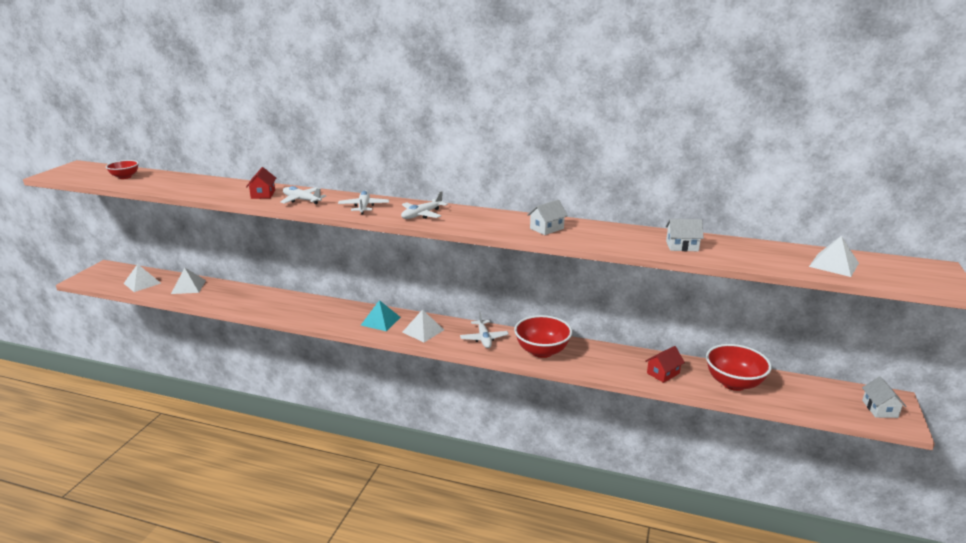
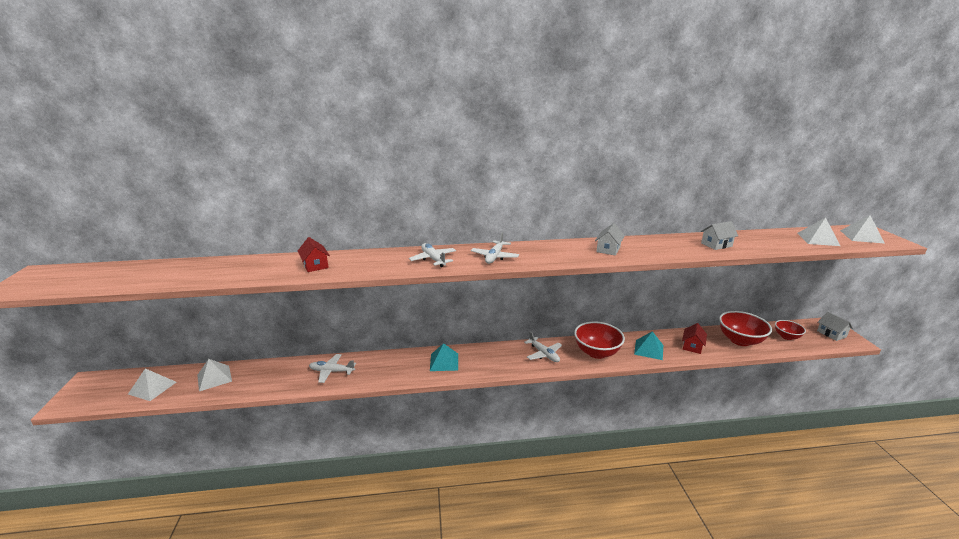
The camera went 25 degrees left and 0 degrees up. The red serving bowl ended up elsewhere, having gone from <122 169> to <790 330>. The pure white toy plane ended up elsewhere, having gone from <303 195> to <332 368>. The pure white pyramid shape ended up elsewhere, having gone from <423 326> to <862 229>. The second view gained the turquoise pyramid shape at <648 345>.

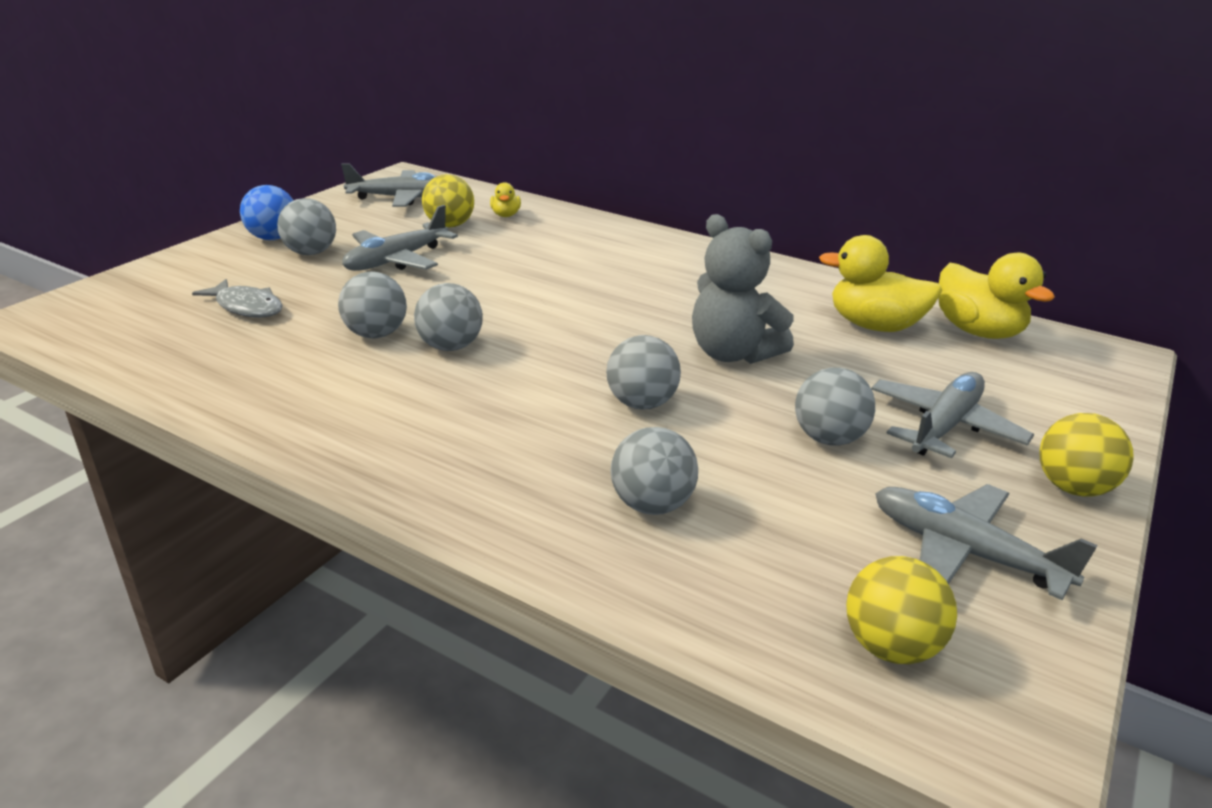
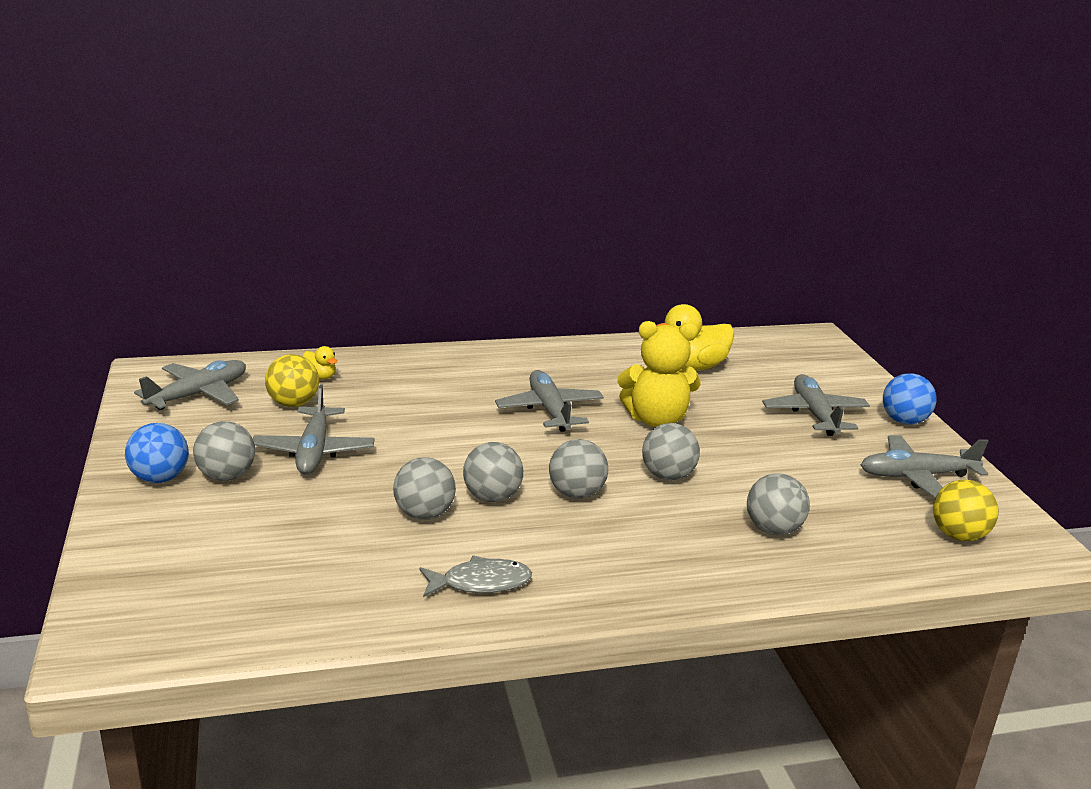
The camera went 45 degrees left and 5 degrees down. What was the grey teddy at <743 289> turned into the golden teddy at <659 374>. The second view lost the golden duck at <996 296>. The grey toy fish ended up elsewhere, having gone from <237 298> to <475 576>. The grey sphere ended up elsewhere, having gone from <835 406> to <578 469>. What was the golden sphere at <1086 455> turned into the blue sphere at <910 399>. The second view gained the grey toy plane at <549 401>.

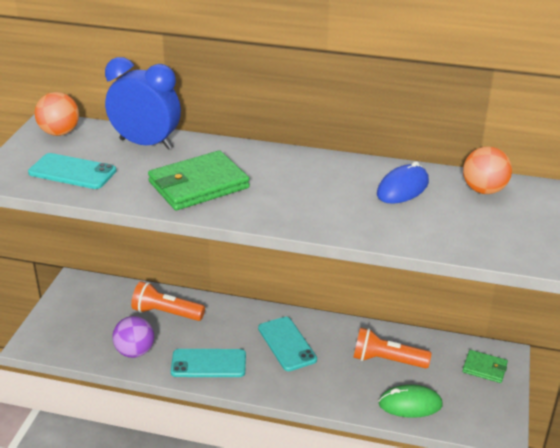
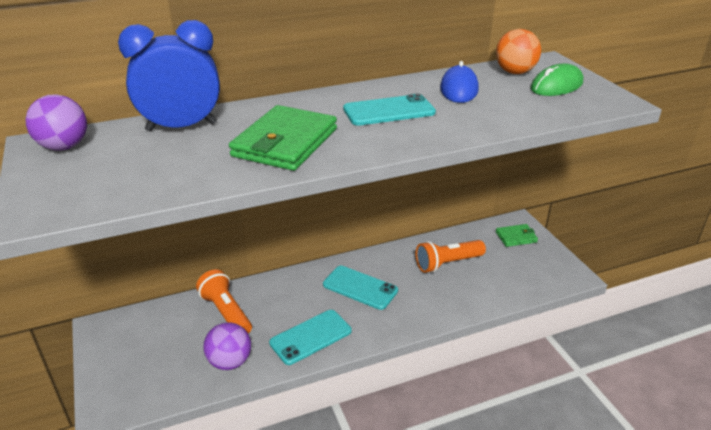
The camera went 35 degrees left and 0 degrees up. What was the orange sphere at <57 114> turned into the royal purple sphere at <56 122>. The turquoise smartphone ended up elsewhere, having gone from <72 171> to <389 110>. The orange flashlight at <168 301> ended up facing another way, 75 degrees clockwise from before. The leaf-green mouse ended up elsewhere, having gone from <410 401> to <557 80>.

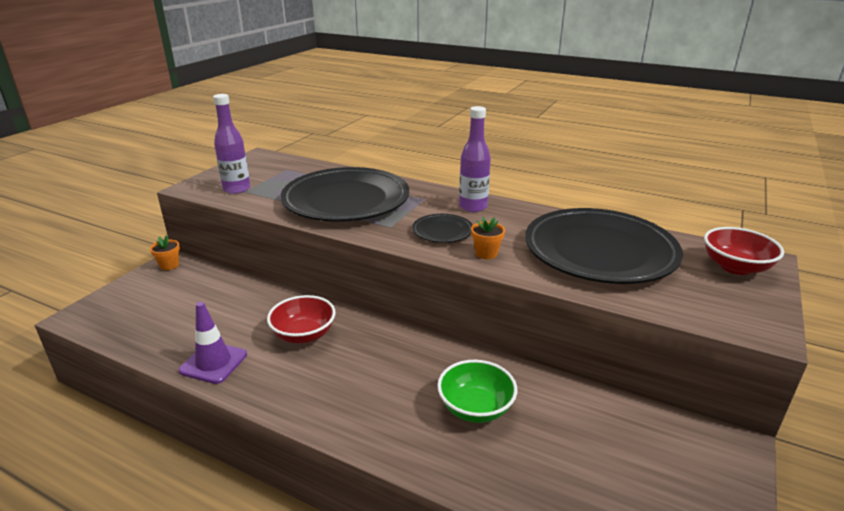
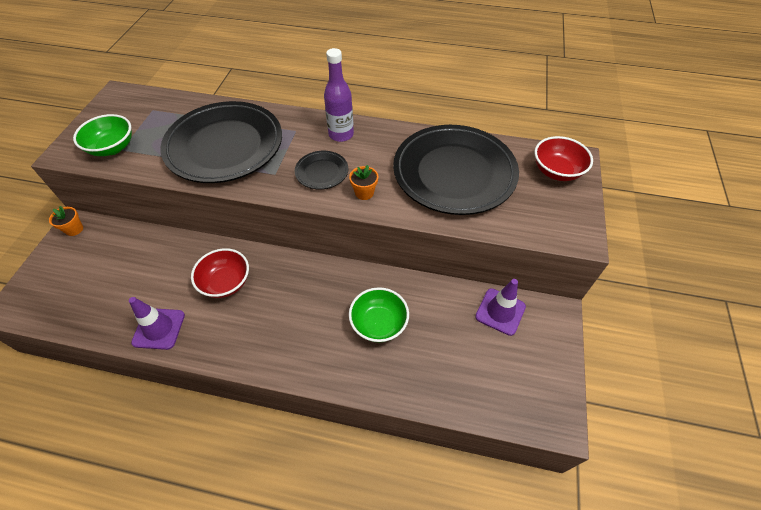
The camera went 15 degrees left and 25 degrees up. Where the royal purple drink bottle stood at <231 144>, the leaf-green serving bowl came to stand at <102 135>. The second view gained the royal purple traffic cone at <500 307>.

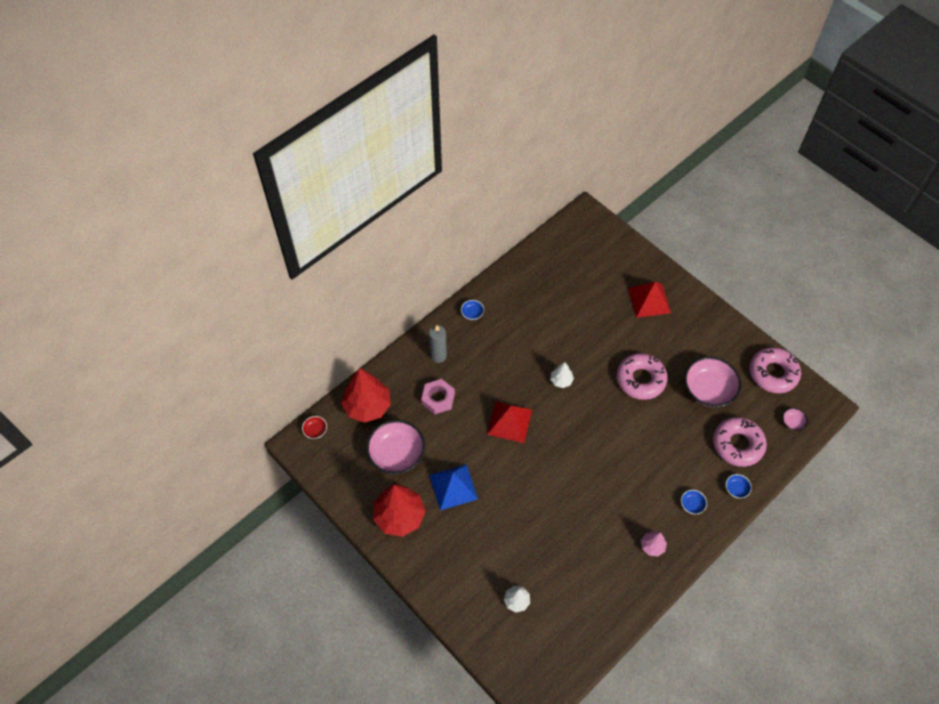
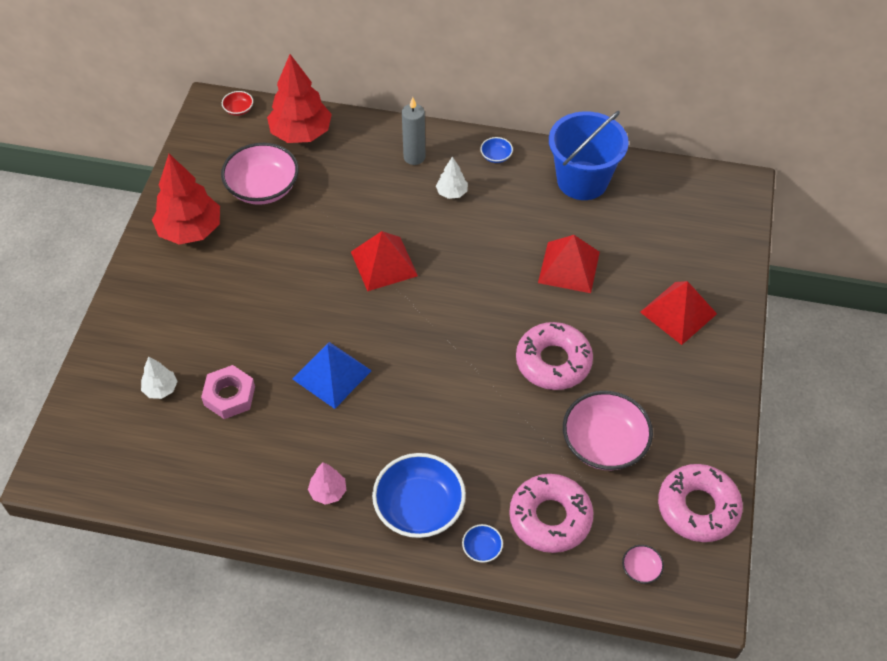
The camera went 55 degrees right and 5 degrees down. The pure white toy tree ended up elsewhere, having gone from <562 375> to <452 177>. The pink hex nut ended up elsewhere, having gone from <438 396> to <228 392>. The blue pyramid shape ended up elsewhere, having gone from <453 487> to <332 375>. The size of the blue serving bowl at <694 502> changed by a factor of 2.30. The second view gained the blue bucket at <589 155>. The second view gained the red pyramid shape at <569 264>.

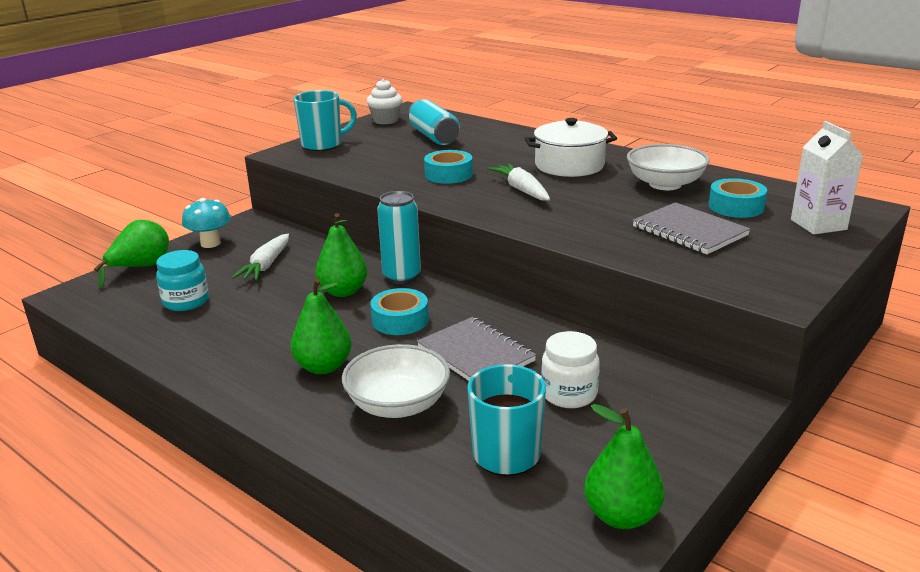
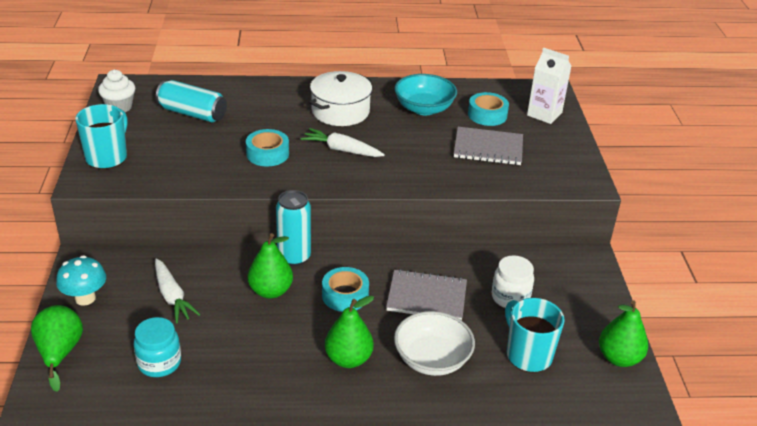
The camera went 45 degrees left and 10 degrees up. What was the pure white serving bowl at <668 167> turned into the turquoise serving bowl at <425 94>.

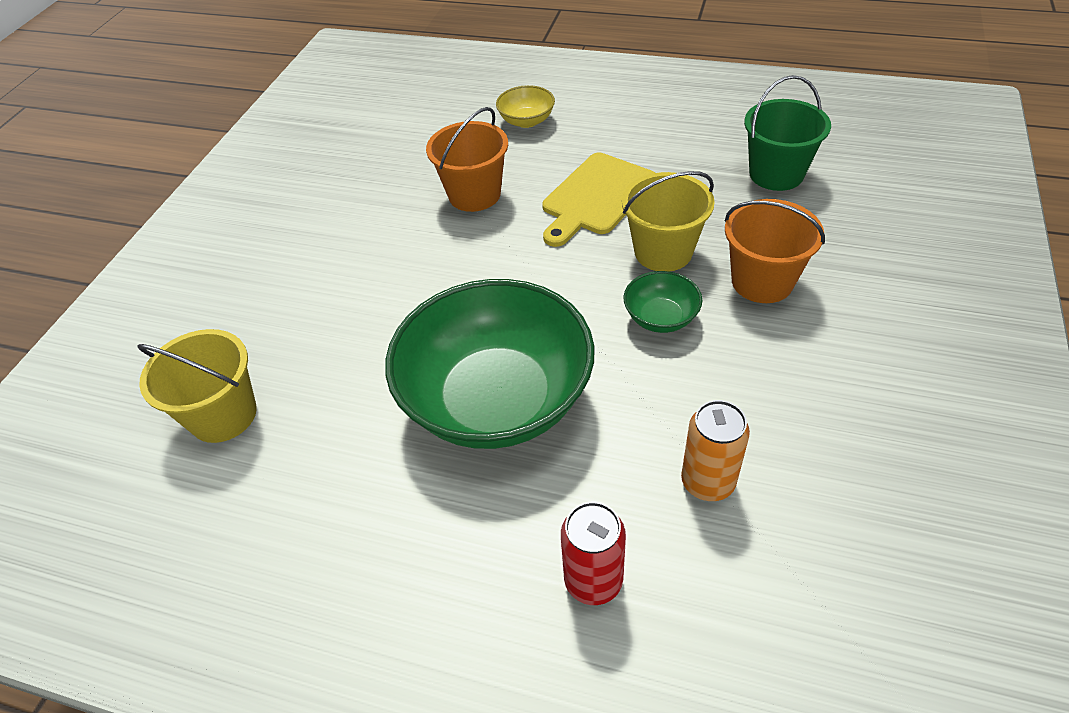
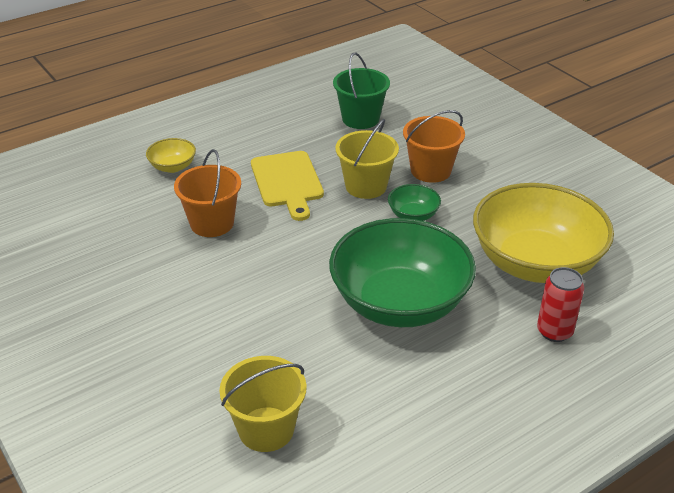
The camera went 55 degrees left and 10 degrees down. Where the orange soda can stood at <715 450>, the golden serving bowl came to stand at <543 233>.

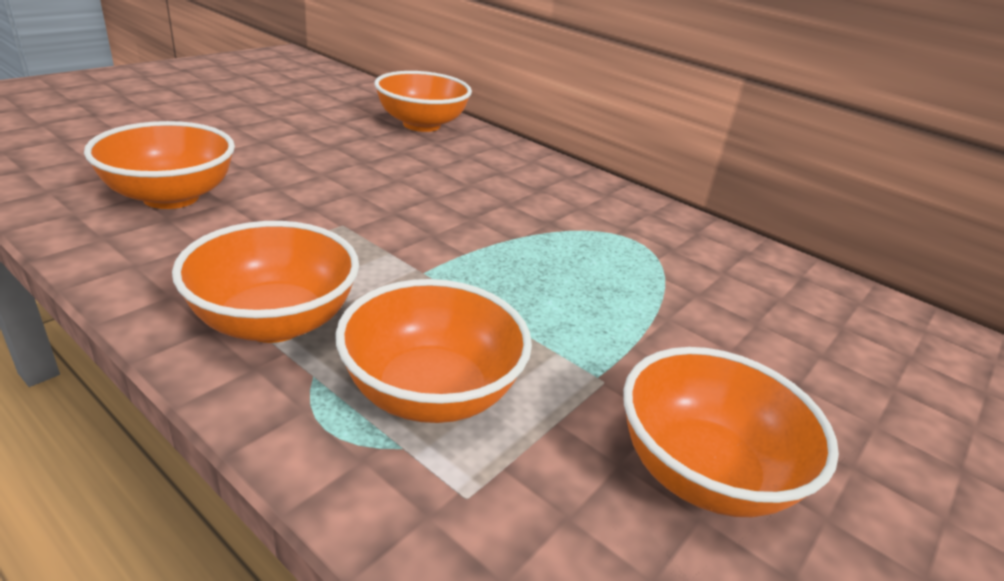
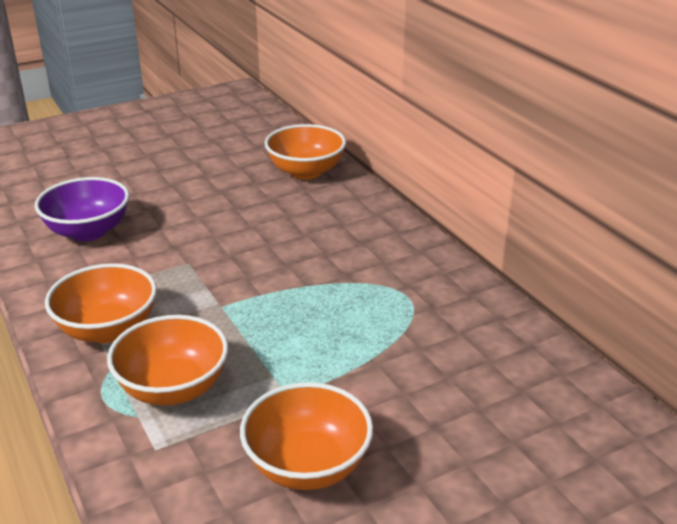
The camera went 25 degrees right and 0 degrees up. What was the orange serving bowl at <159 165> turned into the royal purple serving bowl at <82 209>.

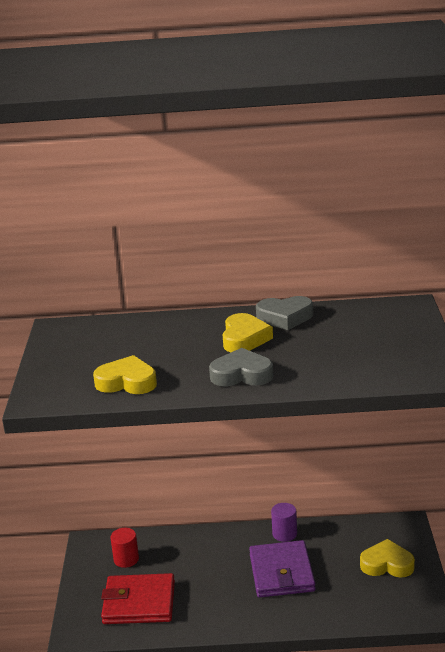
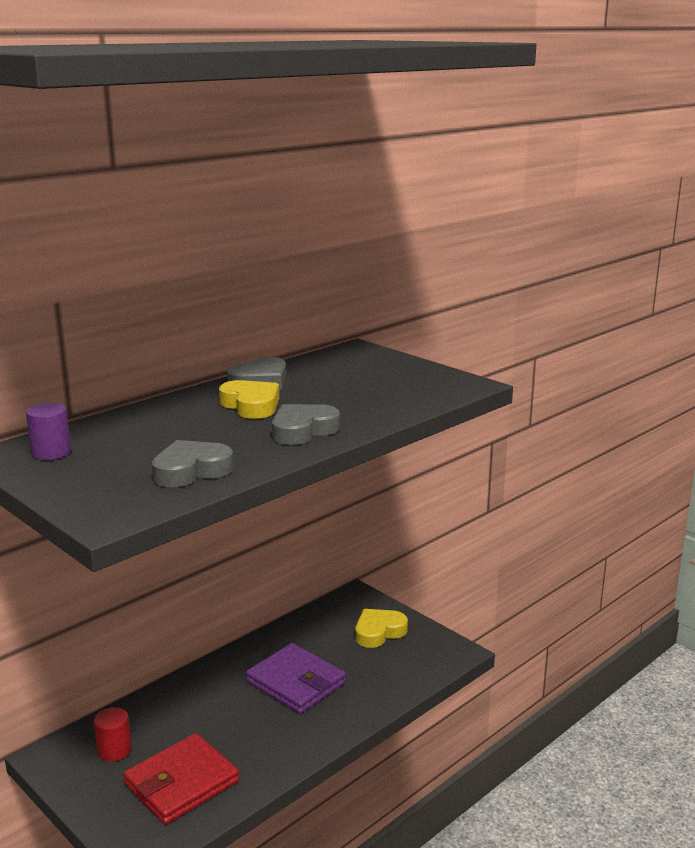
The camera went 45 degrees left and 5 degrees down. What was the golden heart shape at <125 374> turned into the grey heart shape at <193 463>. The royal purple solid cylinder ended up elsewhere, having gone from <284 522> to <48 431>.

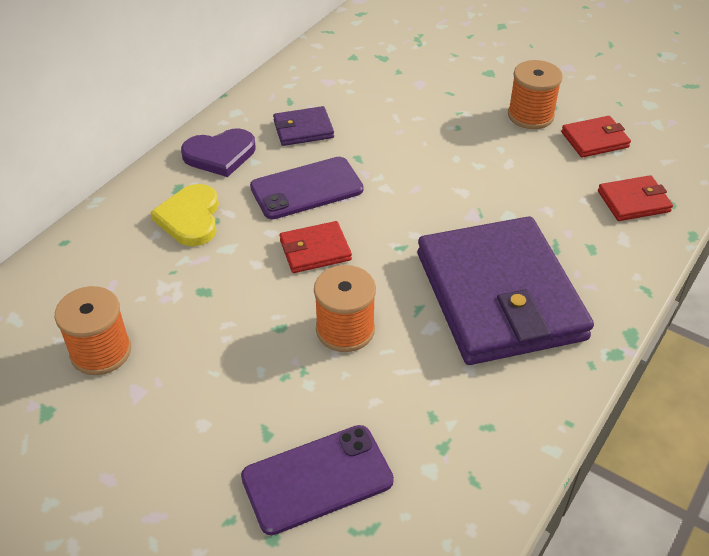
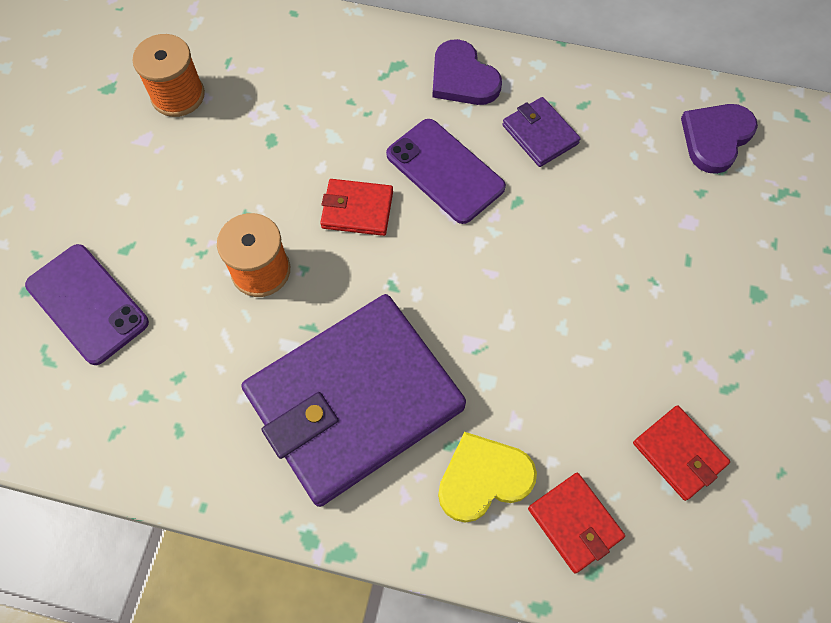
The camera went 70 degrees right and 20 degrees up. The second view lost the orange bobbin at <535 94>. The golden heart shape ended up elsewhere, having gone from <184 215> to <487 477>. The red wallet at <316 247> ended up facing another way, 45 degrees counterclockwise from before. The second view gained the royal purple heart shape at <719 139>.

